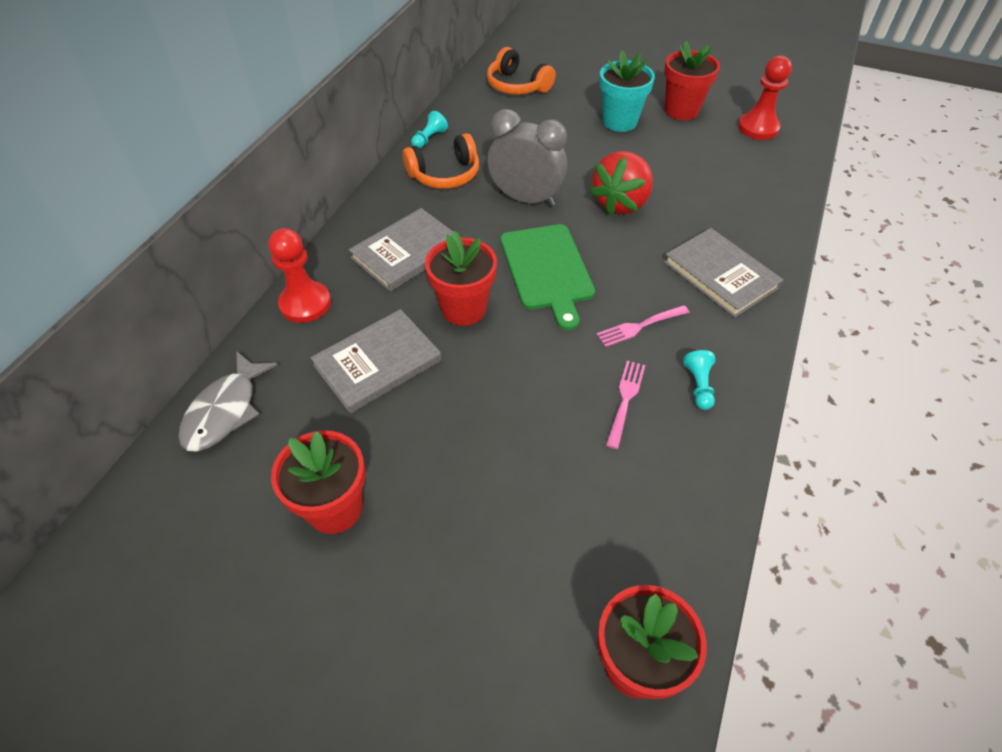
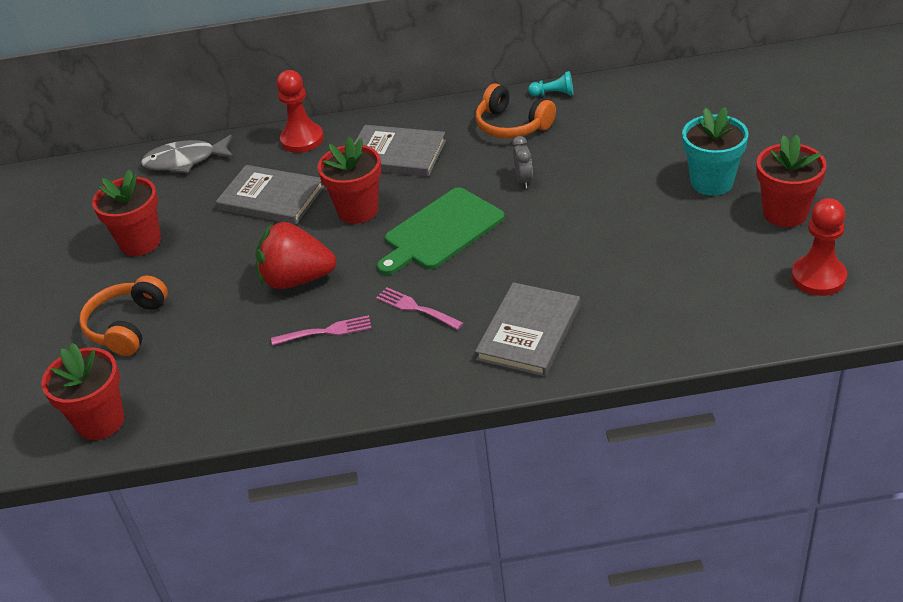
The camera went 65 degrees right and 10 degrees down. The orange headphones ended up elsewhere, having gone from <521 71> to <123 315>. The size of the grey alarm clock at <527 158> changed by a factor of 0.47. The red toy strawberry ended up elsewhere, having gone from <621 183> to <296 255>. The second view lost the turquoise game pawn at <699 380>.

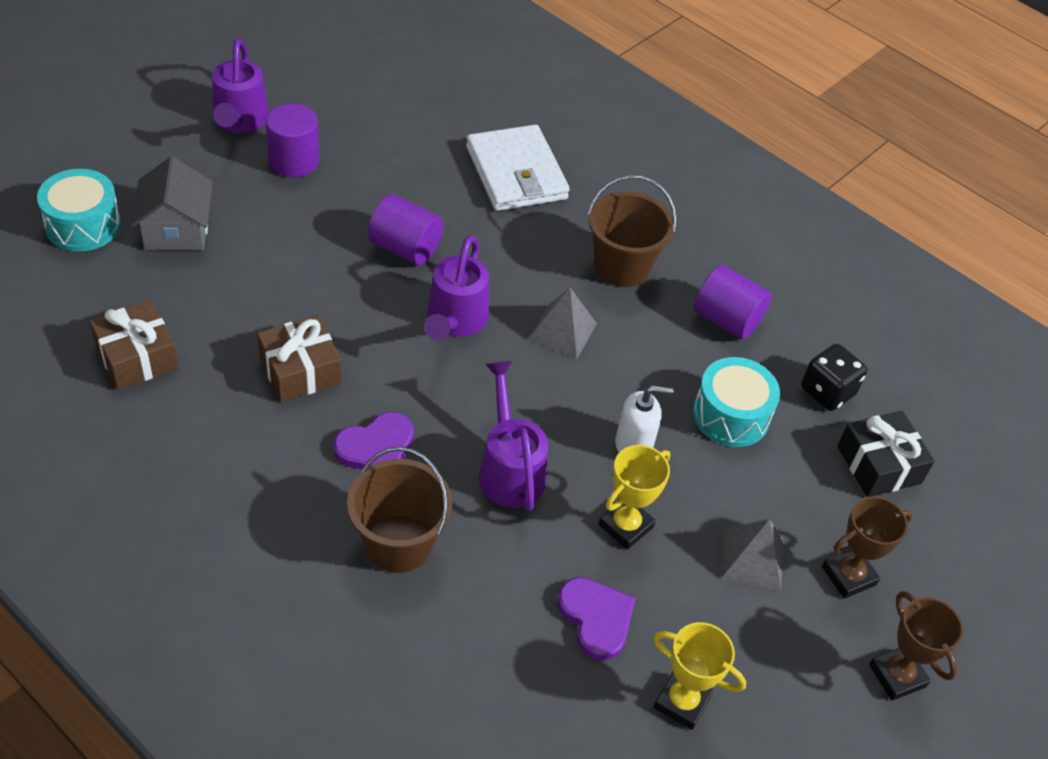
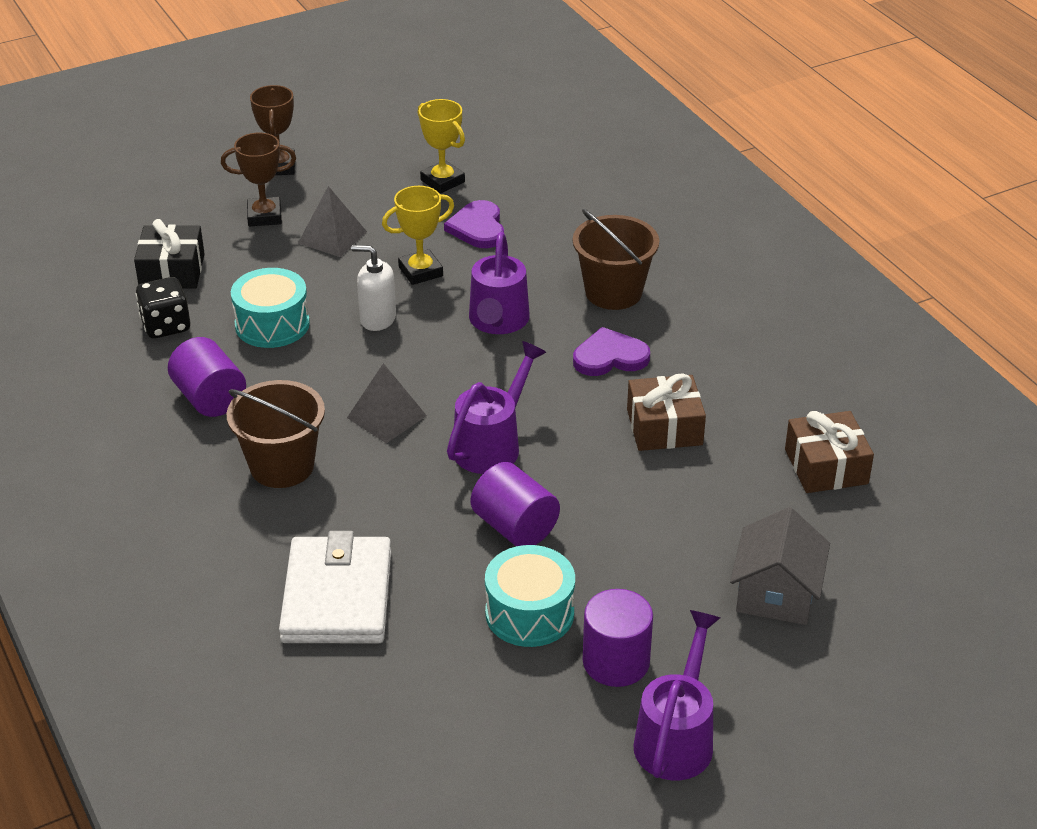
The camera went 155 degrees left and 10 degrees down. The turquoise toy drum ended up elsewhere, having gone from <79 210> to <530 596>.

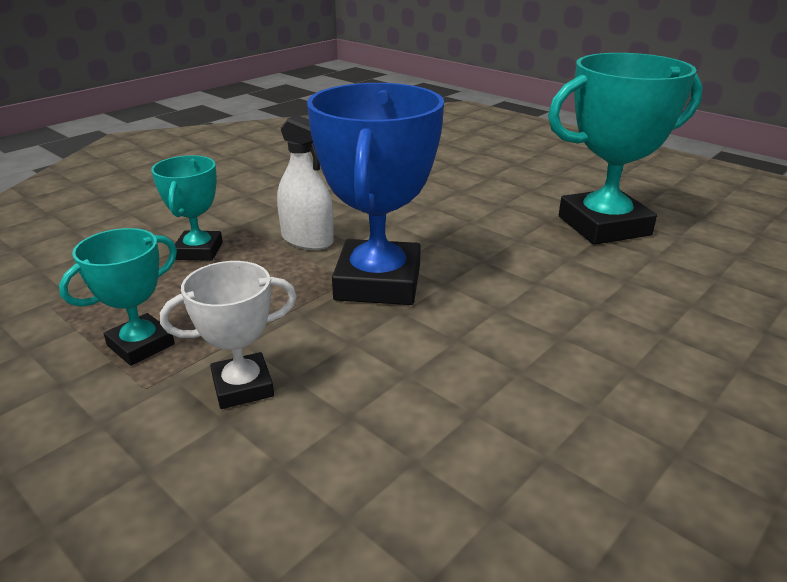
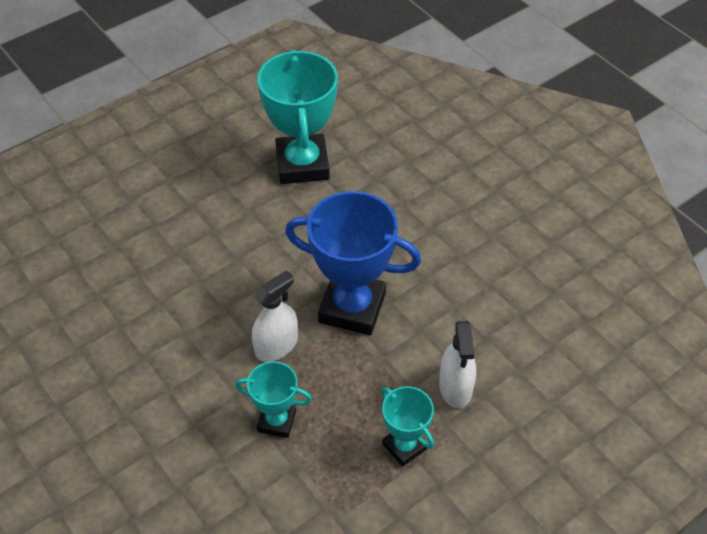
The camera went 80 degrees left and 20 degrees up. Where the pure white award cup stood at <228 335>, the pure white sprayer came to stand at <457 364>.

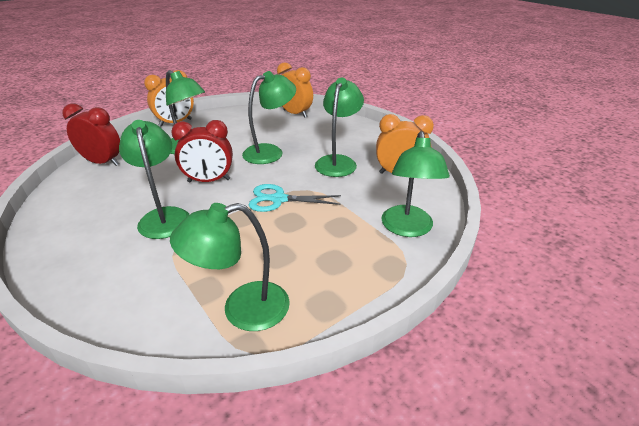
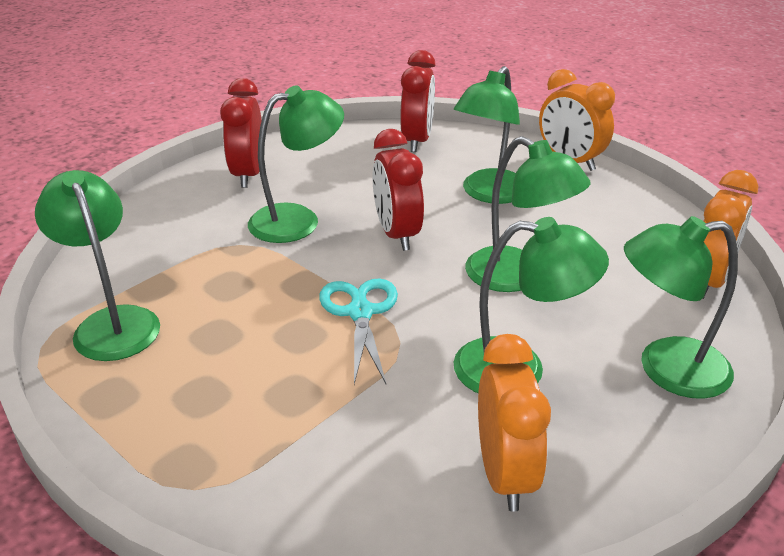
The camera went 80 degrees right and 0 degrees up. The leaf-green desk lamp ended up elsewhere, having gone from <416 184> to <681 307>. The second view gained the red alarm clock at <241 133>.

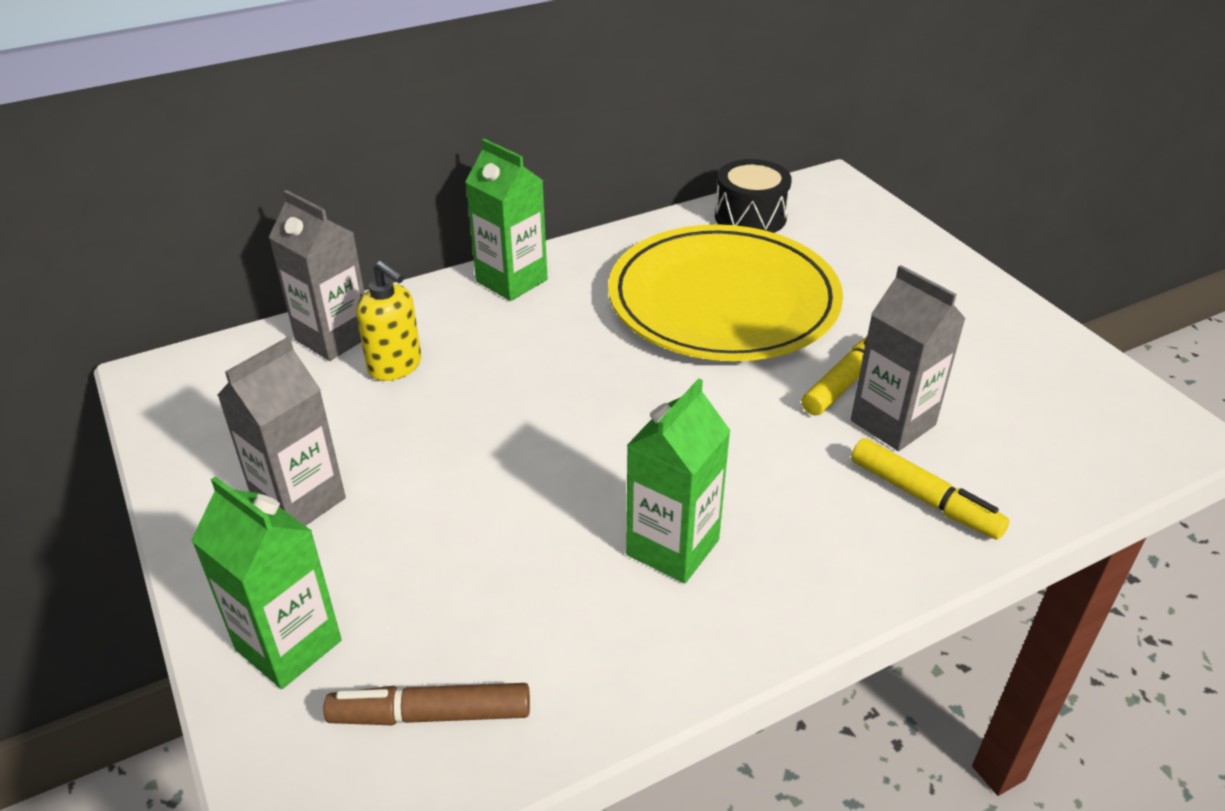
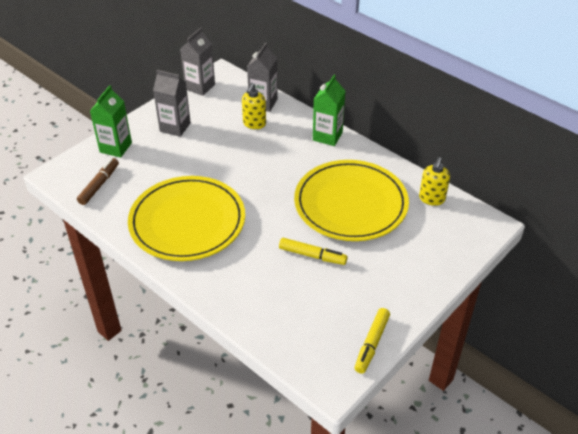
The camera went 70 degrees right and 5 degrees up. Where the black toy drum stood at <753 196>, the golden soap dispenser came to stand at <434 181>. The grey juice carton ended up elsewhere, having gone from <908 358> to <197 62>. Where the leaf-green juice carton stood at <678 480>, the golden plate came to stand at <186 218>. The golden felt pen ended up elsewhere, having gone from <930 489> to <372 341>. The dark brown felt pen at <427 704> ended up facing another way, 45 degrees clockwise from before.

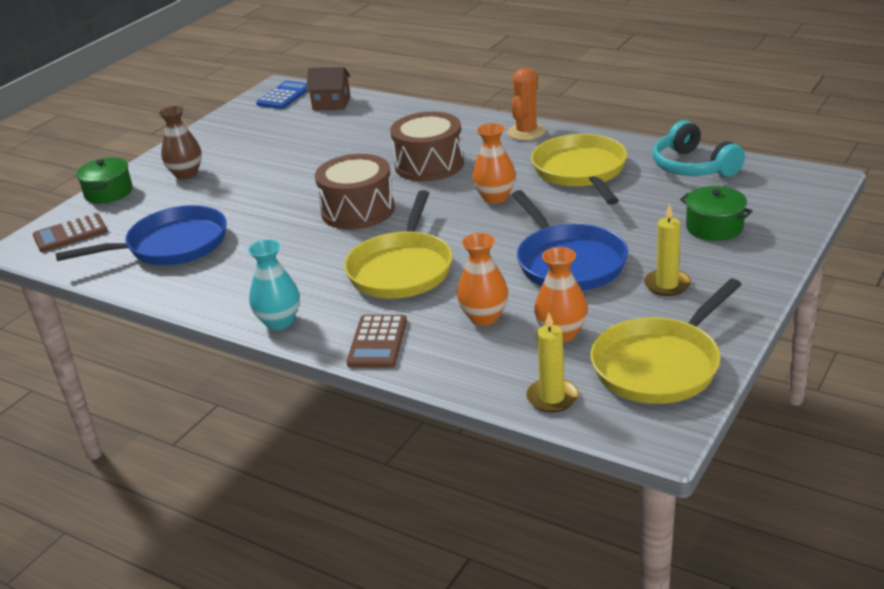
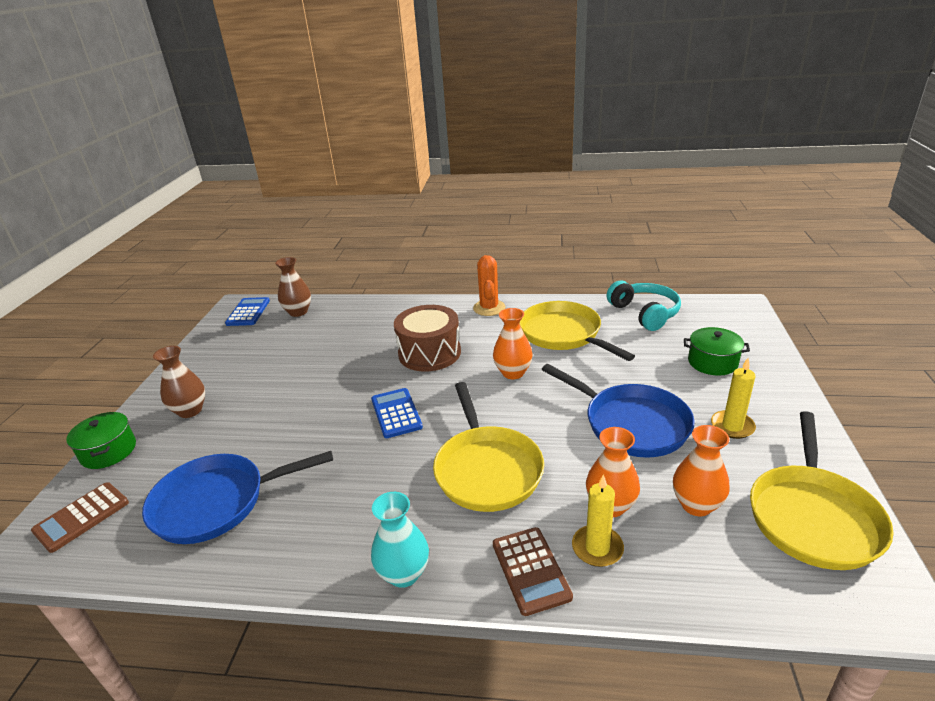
The camera went 25 degrees left and 0 degrees up. Where the dark brown cottage stood at <328 88>, the dark brown tall vase came to stand at <293 287>. The turquoise headphones at <699 148> ended up facing another way, 150 degrees counterclockwise from before. Where the dark brown toy drum stood at <355 192>, the blue pocket calculator came to stand at <397 413>. The blue skillet at <141 235> ended up facing another way, 150 degrees counterclockwise from before. The golden candle ended up elsewhere, having gone from <552 362> to <598 520>.

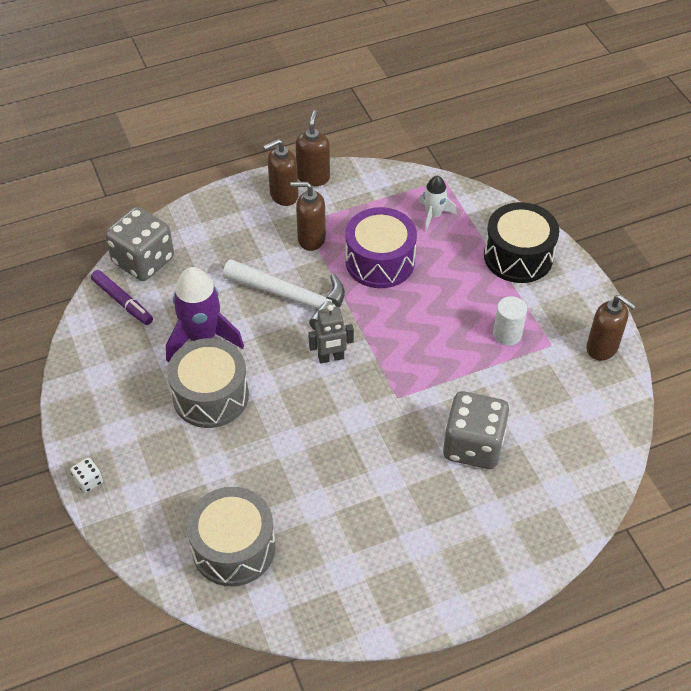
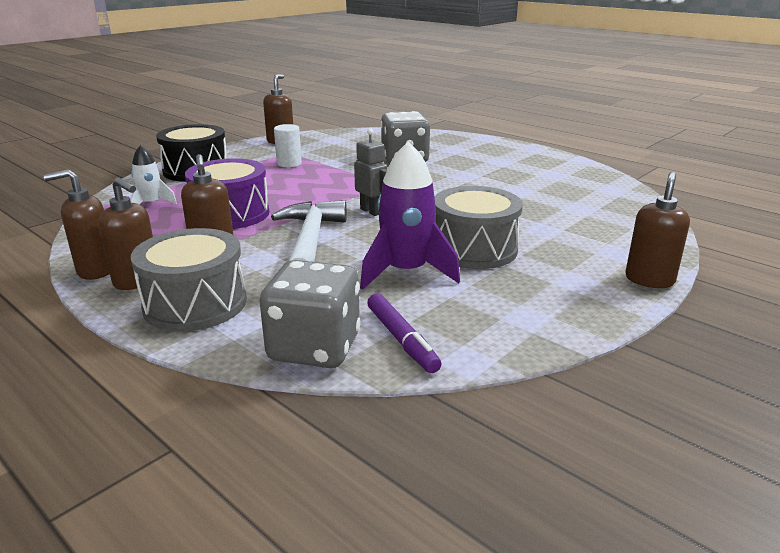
The camera went 115 degrees left and 25 degrees down. The royal purple felt pen at <122 297> ended up facing another way, 135 degrees clockwise from before. Where the pure white game die stood at <86 475>, the dark brown soap dispenser came to stand at <657 230>. The grey toy drum ended up elsewhere, having gone from <231 537> to <189 279>.

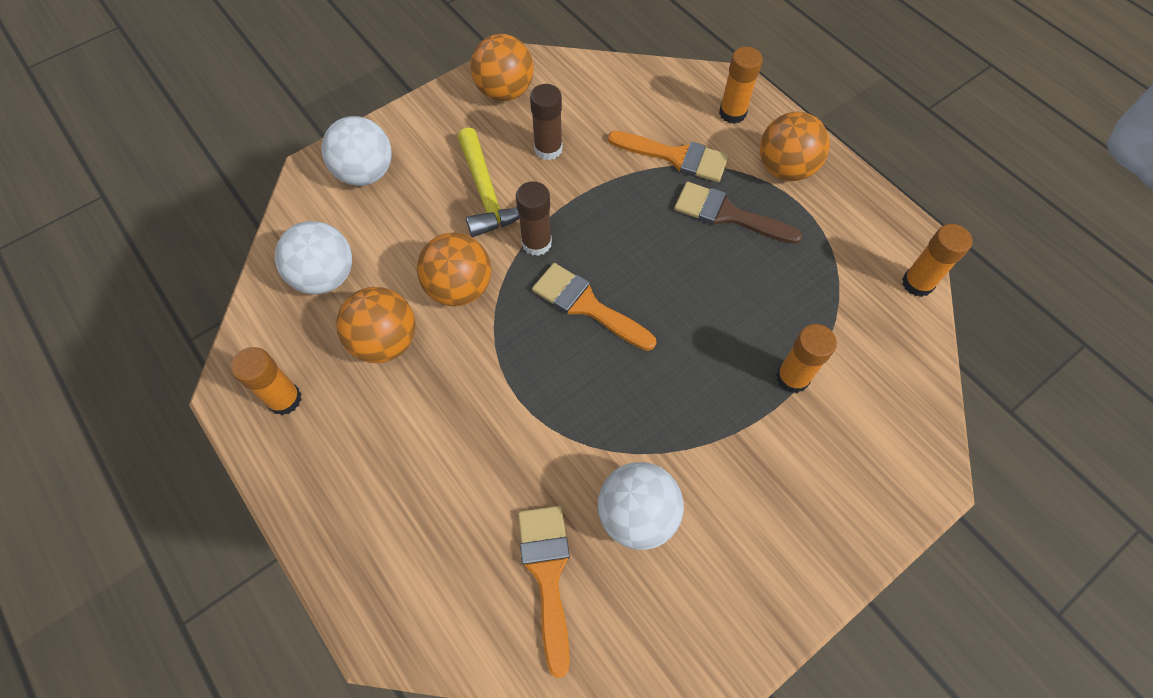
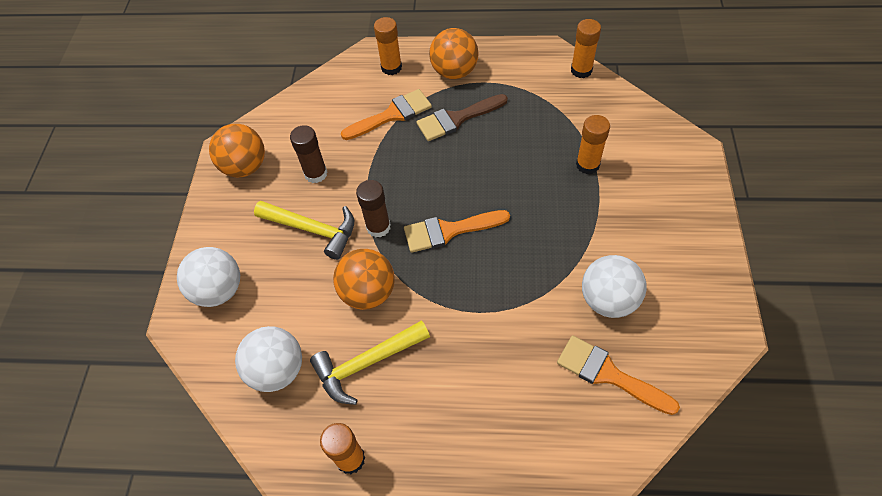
The camera went 45 degrees left and 5 degrees down. Where the orange sphere stood at <376 325>, the golden claw hammer came to stand at <370 362>.

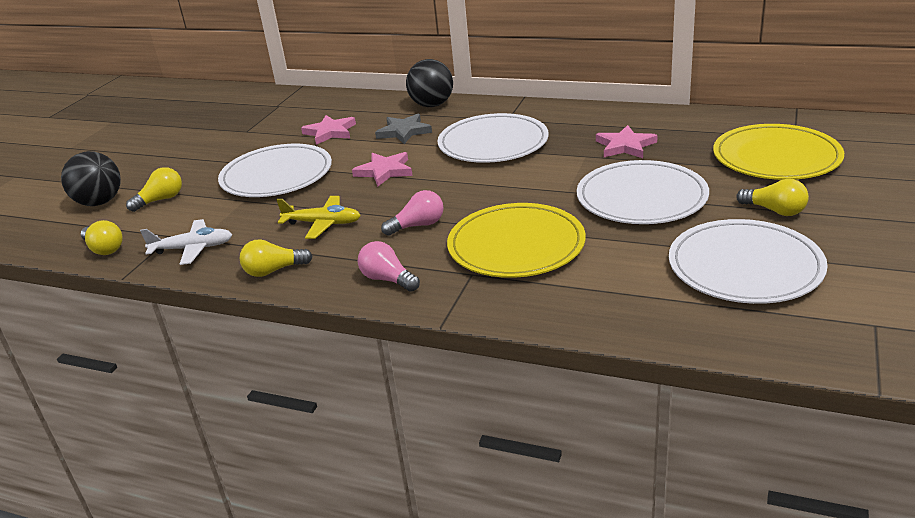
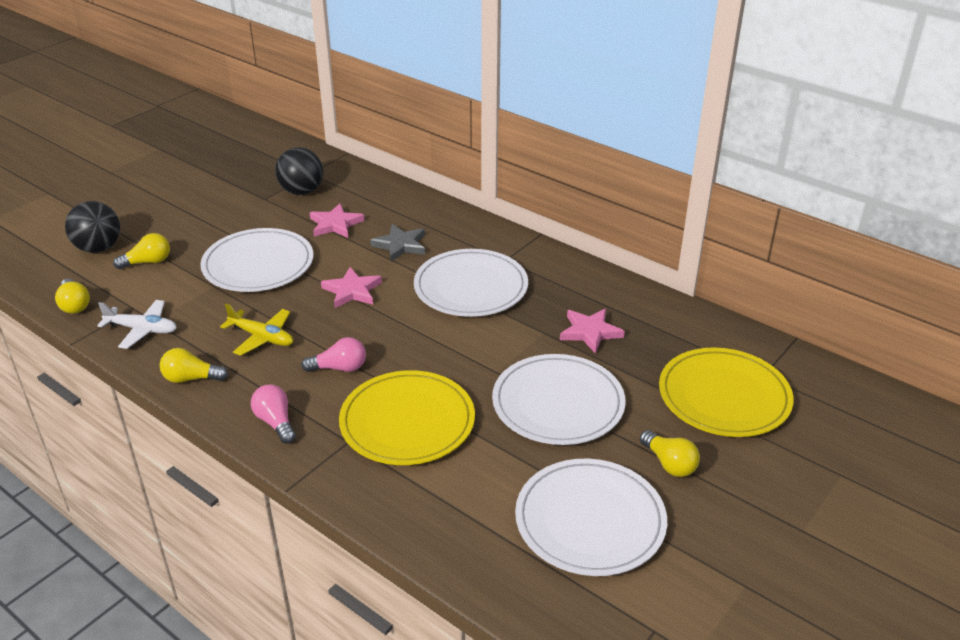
The camera went 15 degrees right and 5 degrees up. The black sphere ended up elsewhere, having gone from <429 83> to <299 171>.

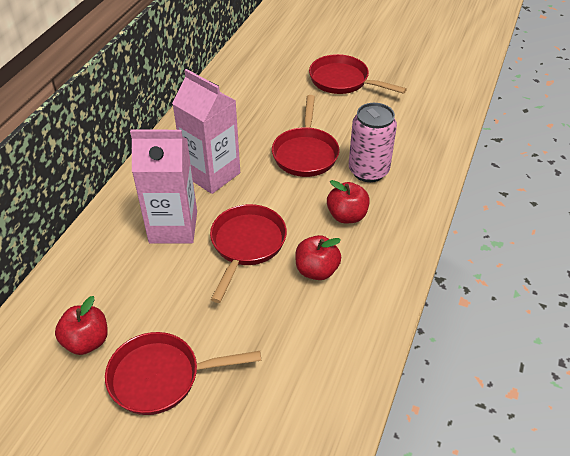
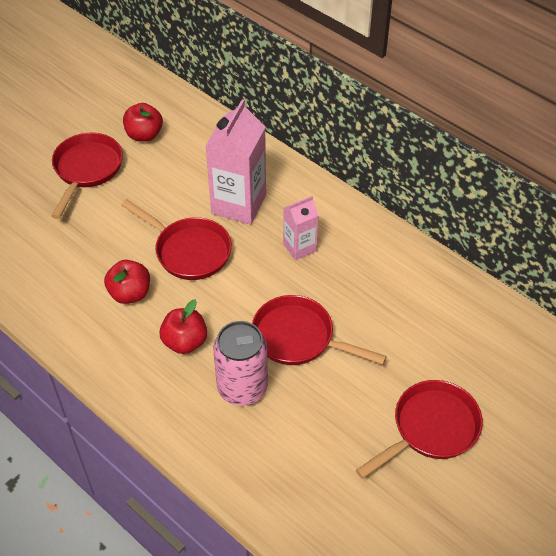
The camera went 110 degrees right and 5 degrees up. The size of the pink juice carton at <206 131> changed by a factor of 0.56.

